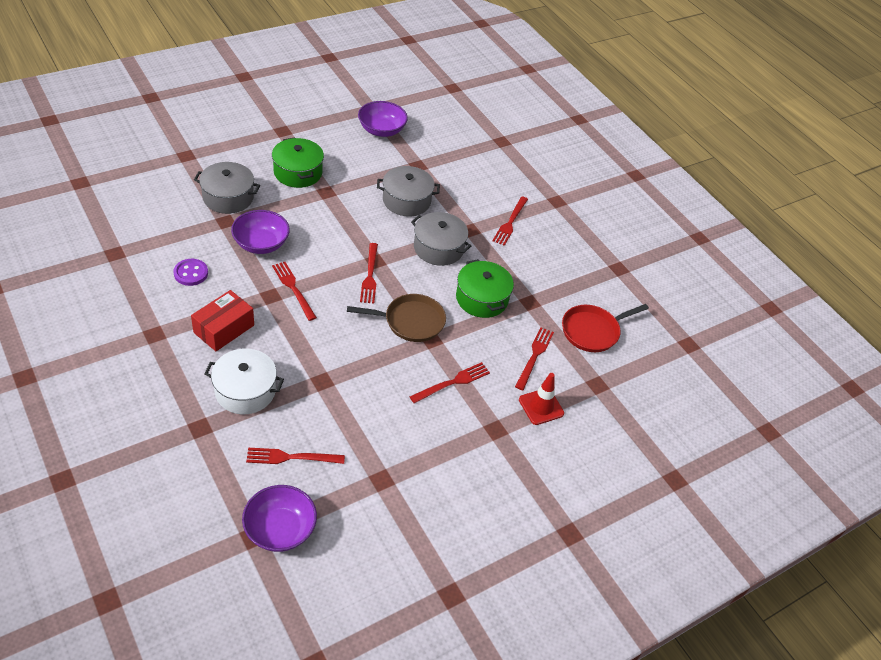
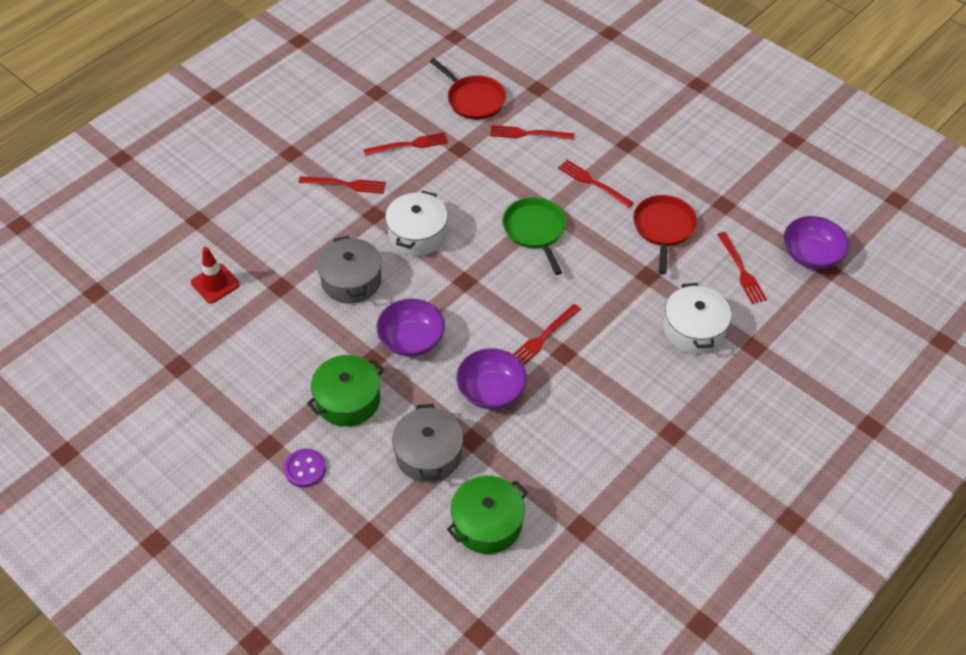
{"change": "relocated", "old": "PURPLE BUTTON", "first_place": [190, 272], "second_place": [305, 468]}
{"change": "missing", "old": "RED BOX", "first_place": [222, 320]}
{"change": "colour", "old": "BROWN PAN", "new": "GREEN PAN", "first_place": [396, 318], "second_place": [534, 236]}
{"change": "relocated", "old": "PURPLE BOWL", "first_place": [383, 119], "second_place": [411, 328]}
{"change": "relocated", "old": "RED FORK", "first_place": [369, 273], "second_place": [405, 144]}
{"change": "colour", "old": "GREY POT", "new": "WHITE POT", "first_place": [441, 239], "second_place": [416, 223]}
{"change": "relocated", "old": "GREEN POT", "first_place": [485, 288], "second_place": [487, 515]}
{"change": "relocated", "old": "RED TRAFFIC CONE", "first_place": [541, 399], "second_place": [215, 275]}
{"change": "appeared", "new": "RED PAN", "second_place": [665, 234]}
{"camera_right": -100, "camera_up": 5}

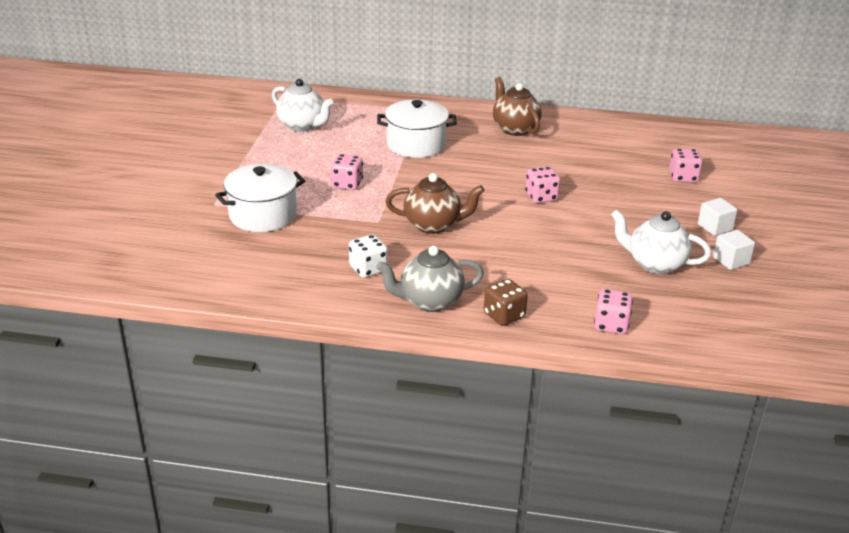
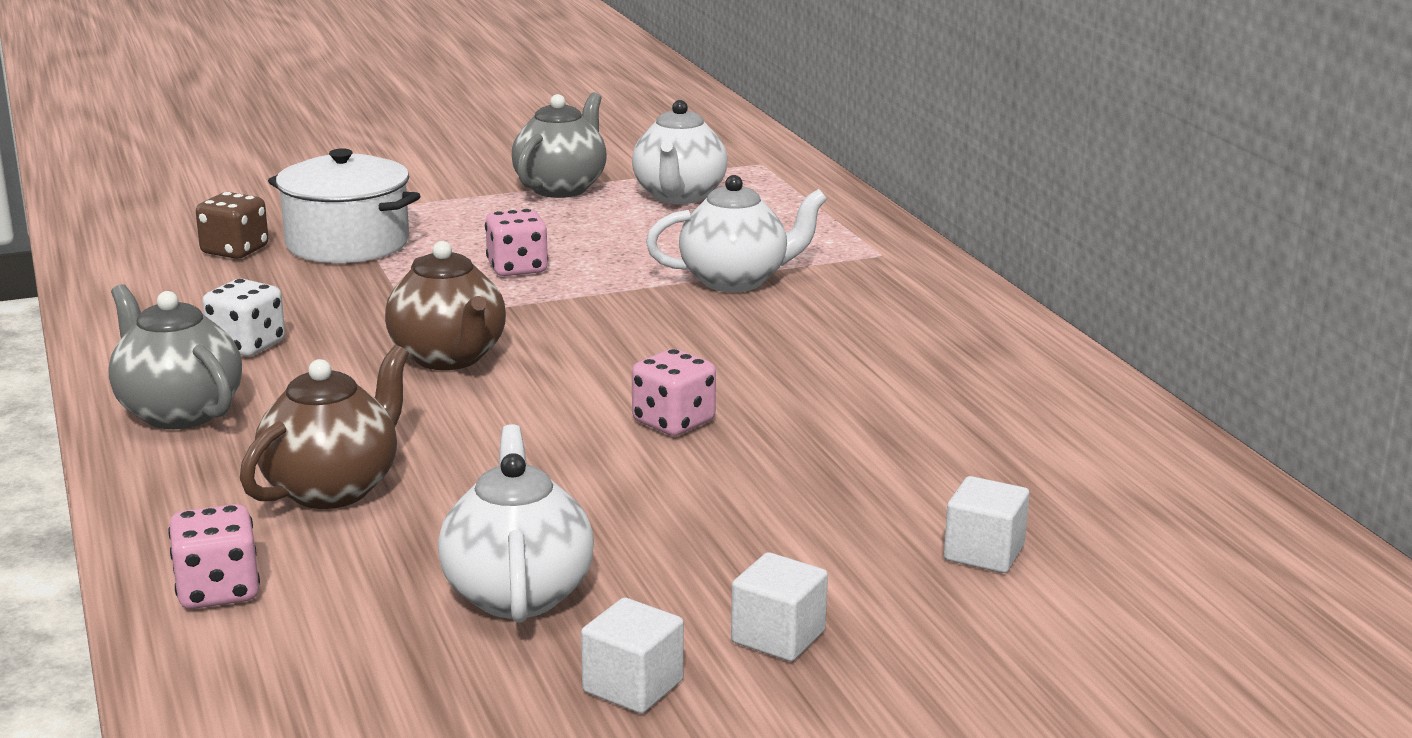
{"change": "exchanged", "old": "WHITE POT", "new": "WHITE TEAPOT", "first_place": [417, 129], "second_place": [736, 233]}
{"change": "relocated", "old": "BROWN DICE", "first_place": [506, 302], "second_place": [232, 225]}
{"change": "relocated", "old": "BROWN TEAPOT", "first_place": [517, 106], "second_place": [324, 427]}
{"change": "exchanged", "old": "PINK DICE", "new": "WHITE CUBE", "first_place": [686, 165], "second_place": [986, 524]}
{"change": "appeared", "new": "GREY TEAPOT", "second_place": [559, 145]}
{"camera_right": 60, "camera_up": -10}

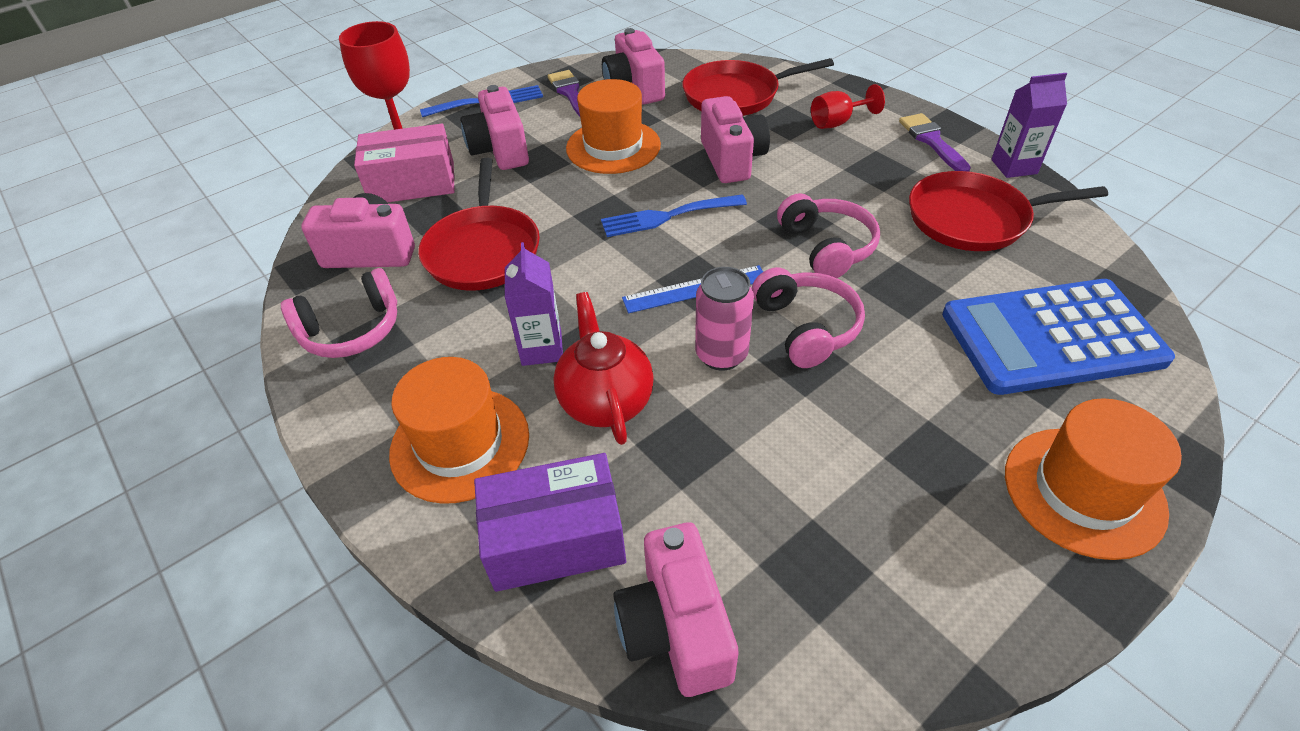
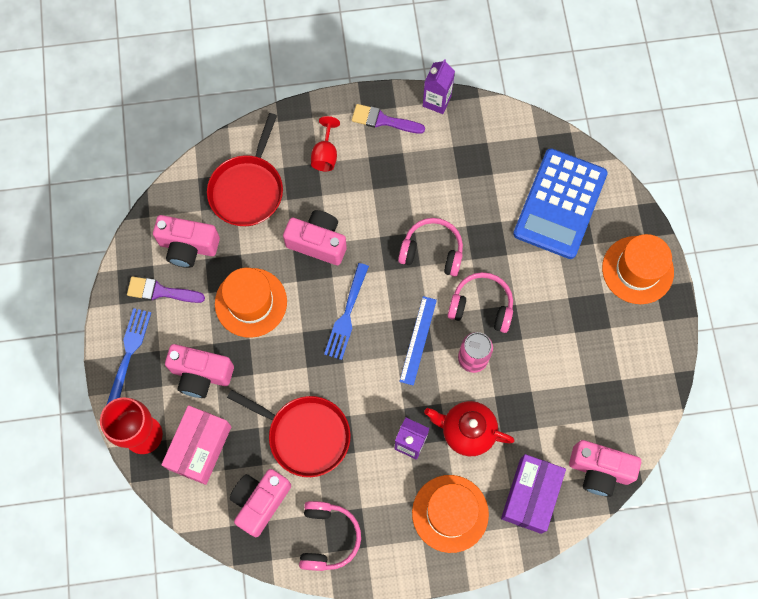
{"change": "missing", "old": "RED PAN", "first_place": [1008, 211]}
{"camera_right": -60, "camera_up": 25}

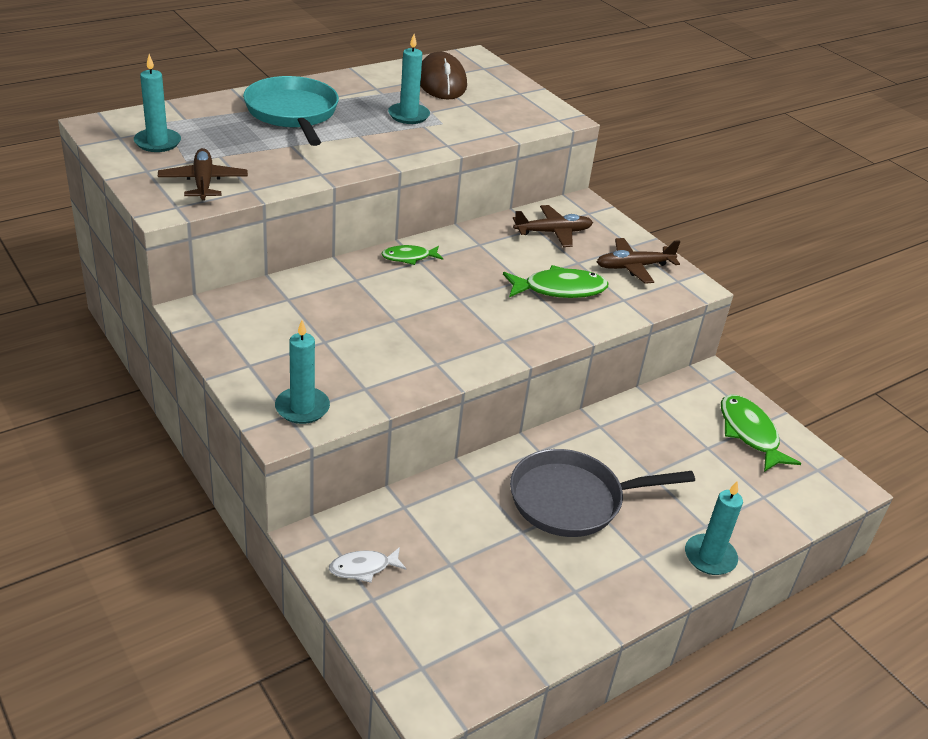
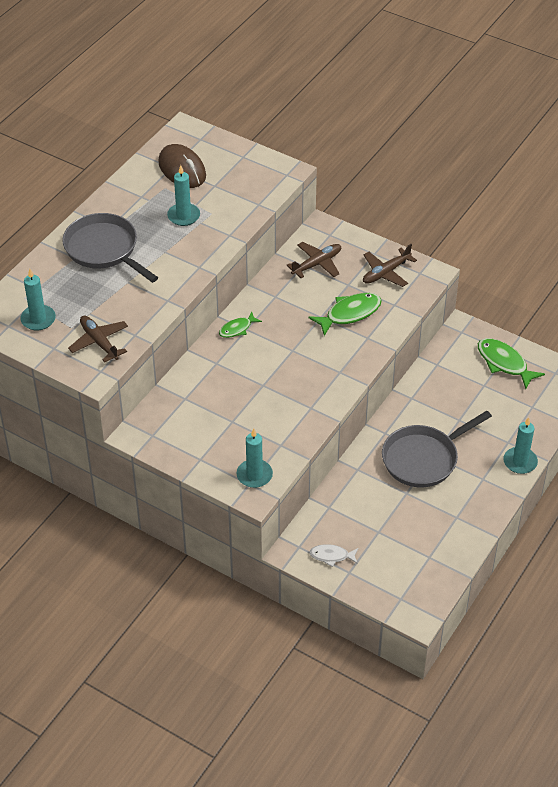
{"change": "colour", "old": "TURQUOISE PAN", "new": "GREY PAN", "first_place": [291, 111], "second_place": [110, 248]}
{"change": "spun", "old": "WHITE FISH", "first_place": [368, 565], "second_place": [334, 555], "degrees": 45}
{"camera_right": -20, "camera_up": 10}

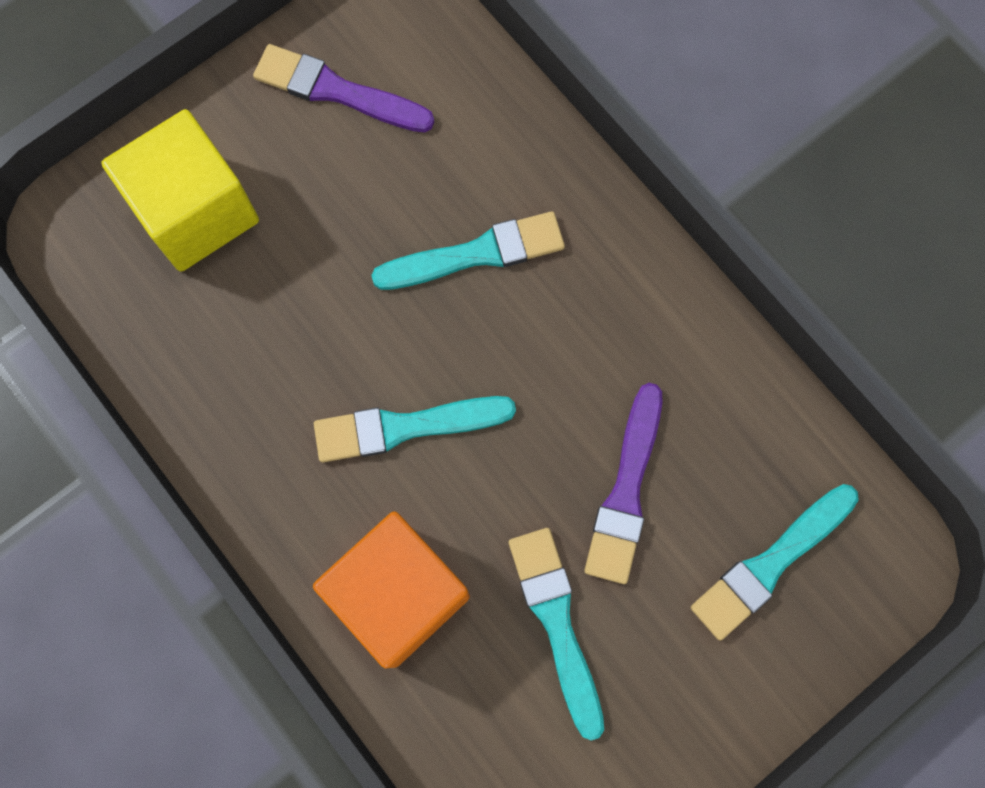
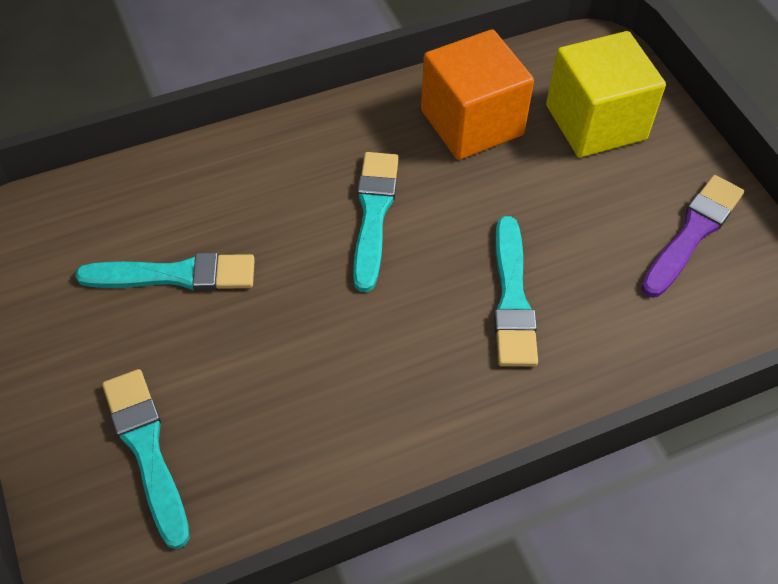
{"change": "relocated", "old": "ORANGE CUBE", "first_place": [391, 589], "second_place": [477, 94]}
{"change": "missing", "old": "PURPLE BRUSH", "first_place": [623, 483]}
{"camera_right": 105, "camera_up": -20}

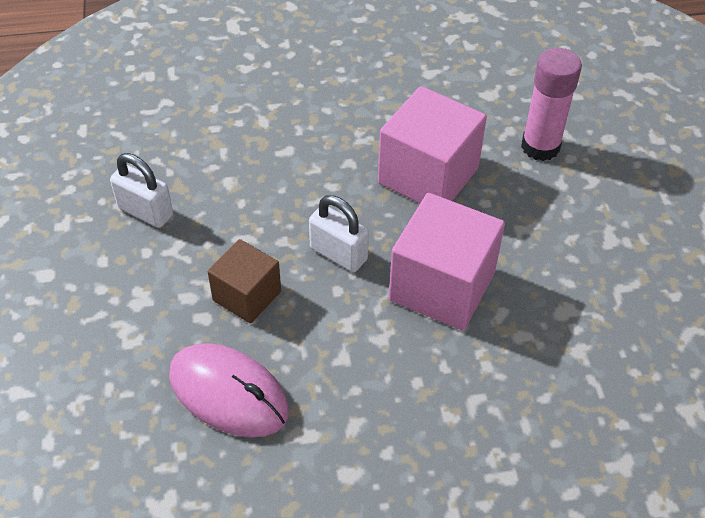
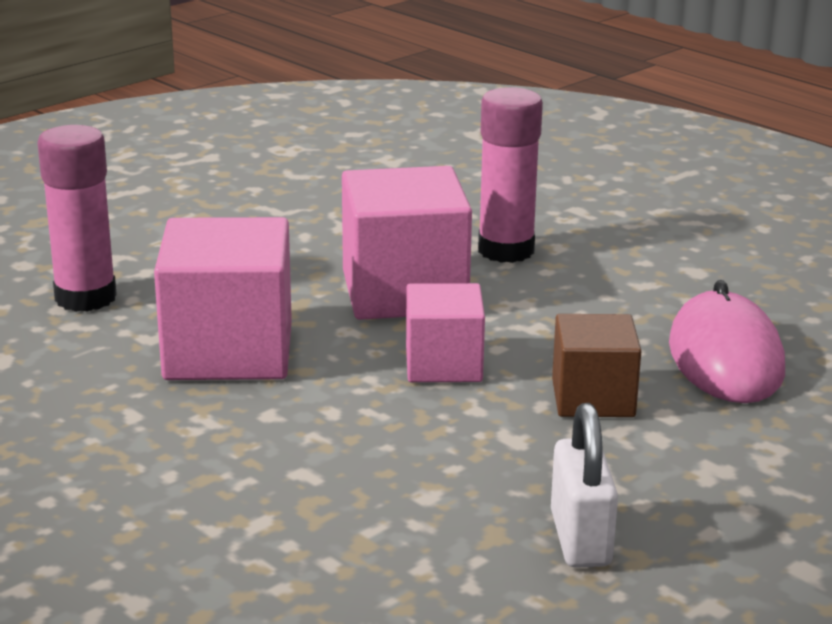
{"change": "exchanged", "old": "WHITE PADLOCK", "new": "PINK CUBE", "first_place": [339, 233], "second_place": [445, 332]}
{"change": "appeared", "new": "PINK GLUE STICK", "second_place": [510, 175]}
{"camera_right": -125, "camera_up": -25}

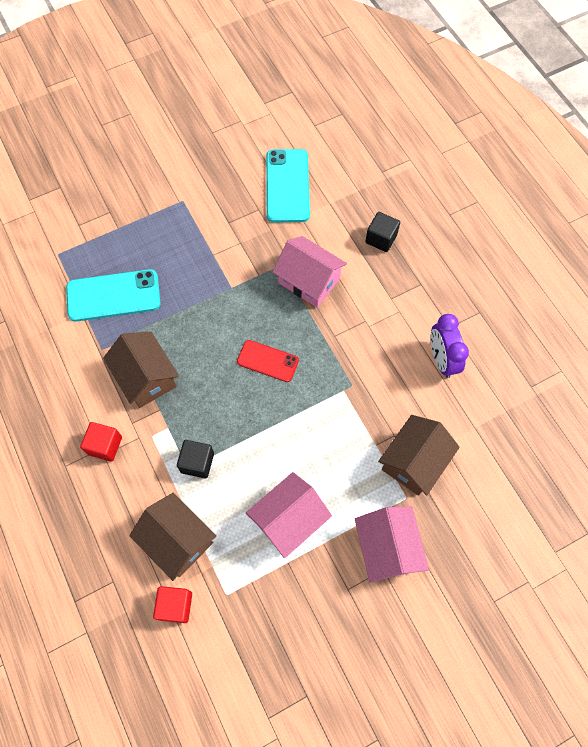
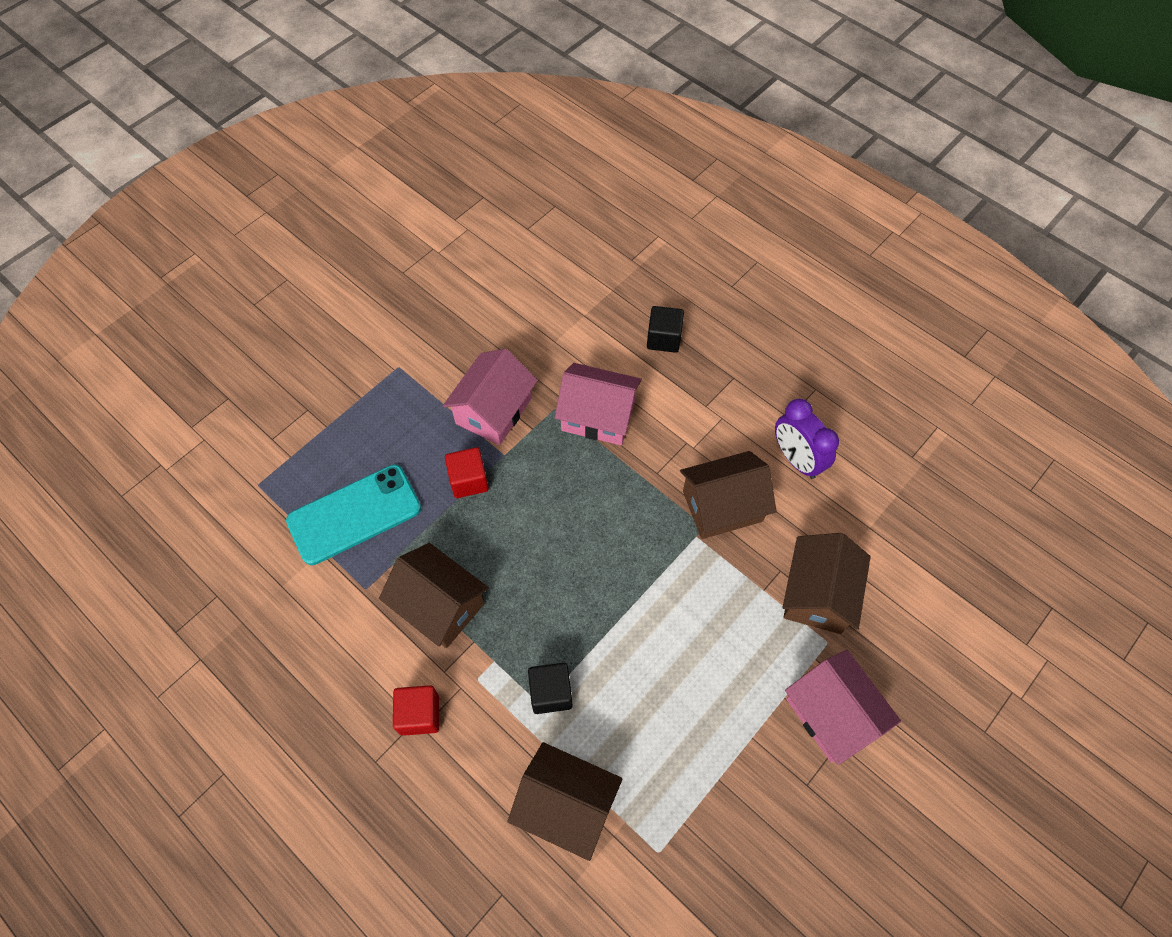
{"change": "relocated", "old": "RED CUBE", "first_place": [172, 604], "second_place": [467, 472]}
{"change": "missing", "old": "RED PHONE", "first_place": [268, 361]}
{"change": "relocated", "old": "PINK HOUSE", "first_place": [289, 515], "second_place": [490, 397]}
{"change": "missing", "old": "TURQUOISE PHONE", "first_place": [288, 186]}
{"change": "appeared", "new": "BROWN HOUSE", "second_place": [728, 495]}
{"camera_right": -20, "camera_up": -5}

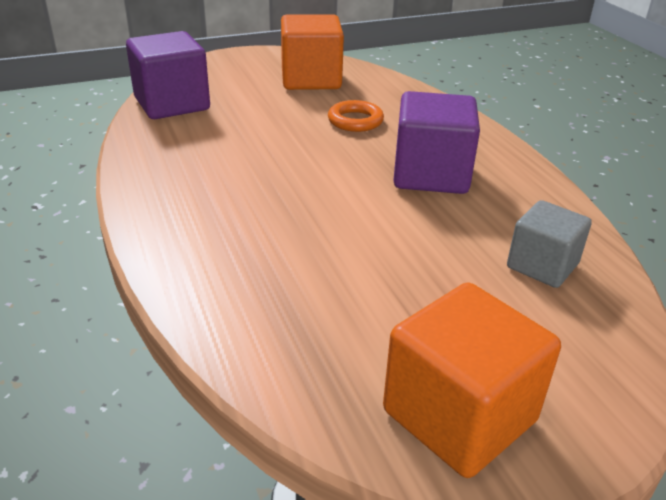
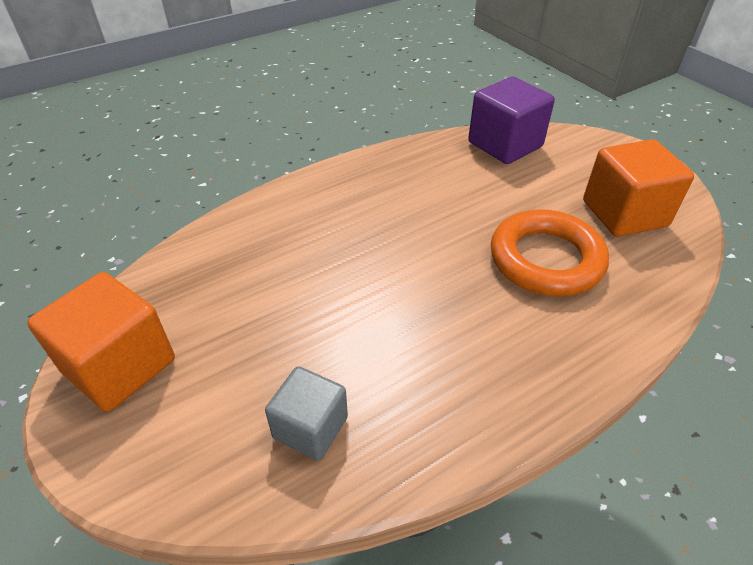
{"change": "size", "old": "ORANGE RING", "first_place": [356, 116], "second_place": [550, 253], "factor": 1.87}
{"change": "missing", "old": "PURPLE CUBE", "first_place": [436, 142]}
{"camera_right": 80, "camera_up": 10}

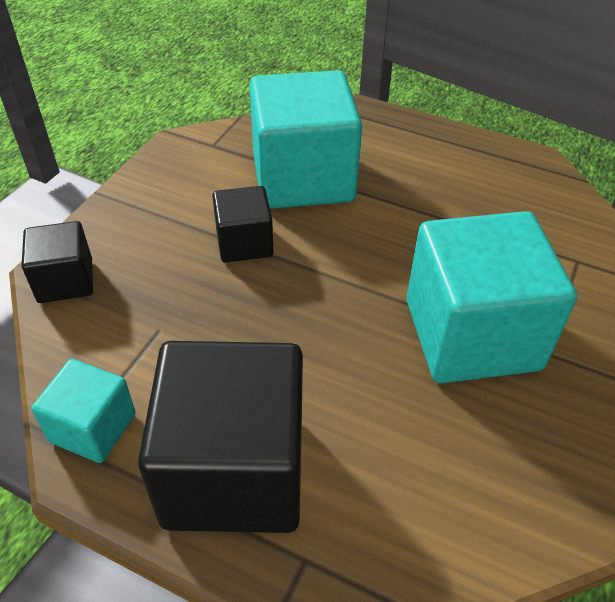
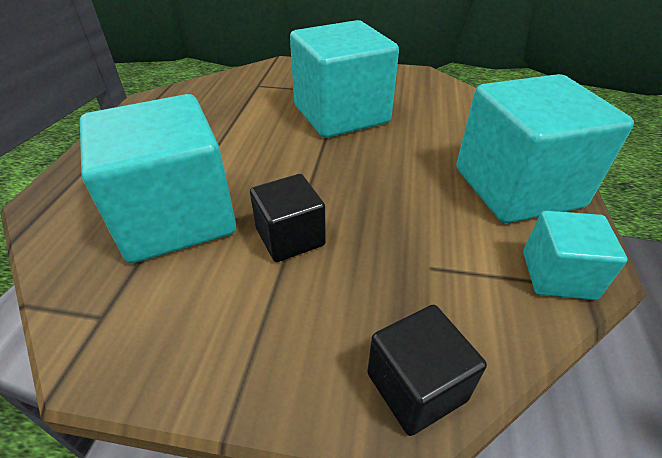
{"change": "colour", "old": "BLACK CUBE", "new": "TURQUOISE CUBE", "first_place": [220, 437], "second_place": [545, 148]}
{"camera_right": -105, "camera_up": -5}

